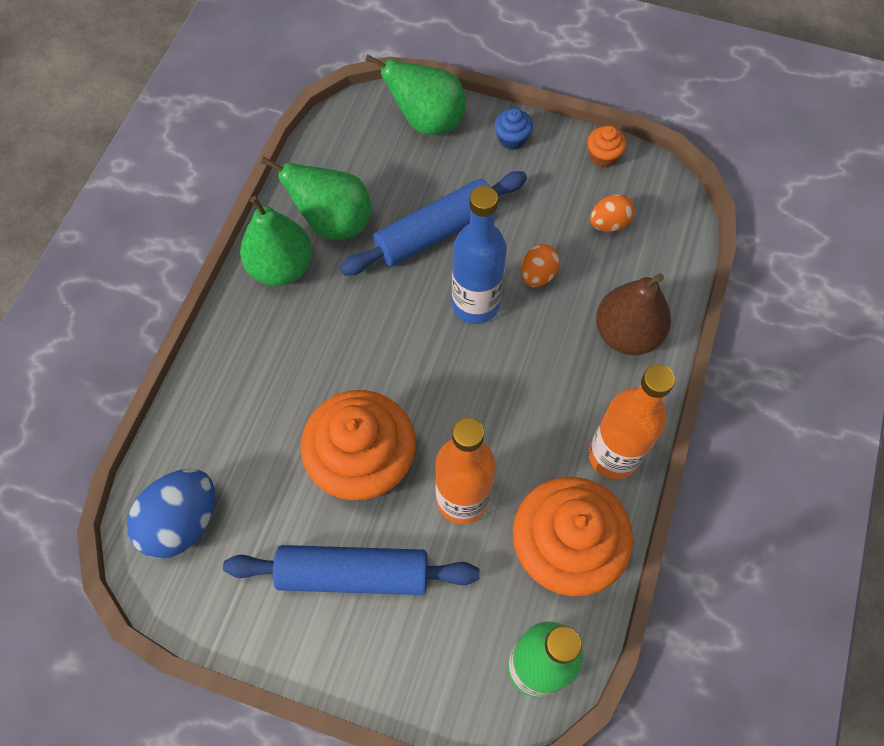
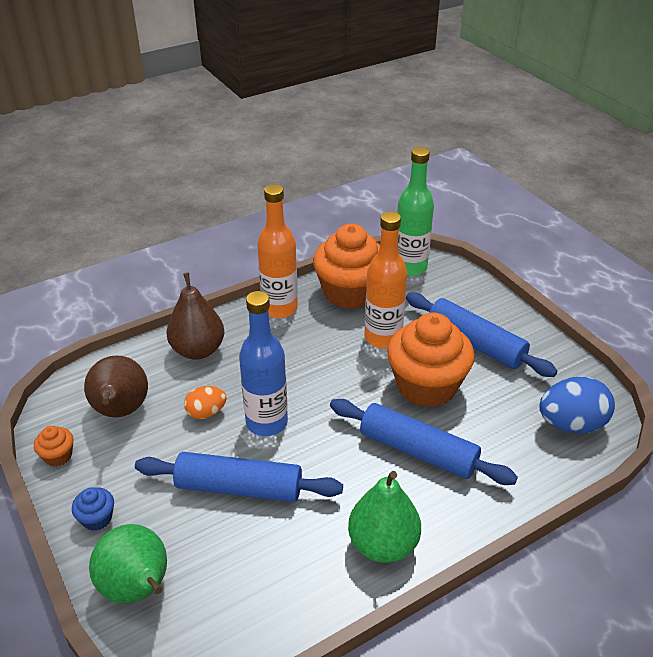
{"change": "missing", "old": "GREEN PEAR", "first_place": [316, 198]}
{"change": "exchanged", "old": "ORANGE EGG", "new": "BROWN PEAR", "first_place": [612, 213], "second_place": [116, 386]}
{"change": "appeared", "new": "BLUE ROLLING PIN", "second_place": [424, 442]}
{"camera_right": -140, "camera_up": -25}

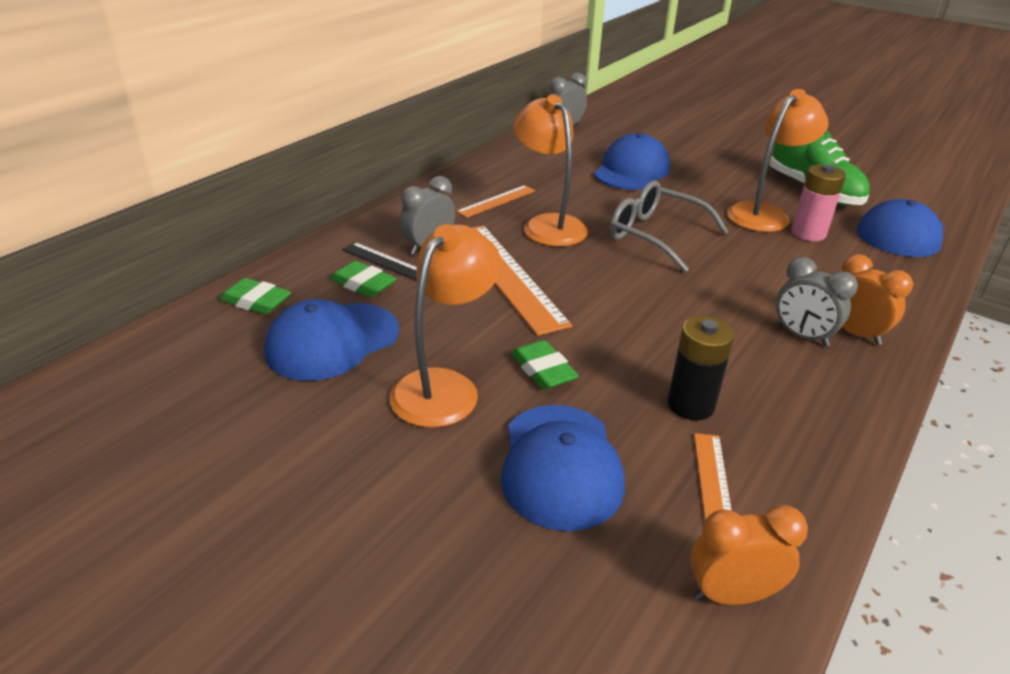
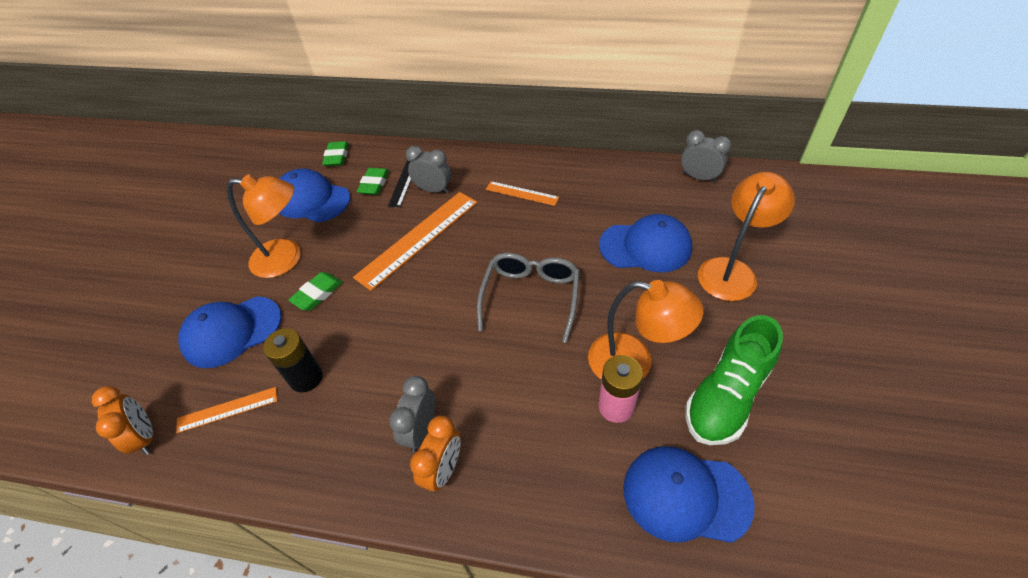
{"change": "relocated", "old": "ORANGE LAMP", "first_place": [550, 170], "second_place": [746, 236]}
{"camera_right": 70, "camera_up": 15}

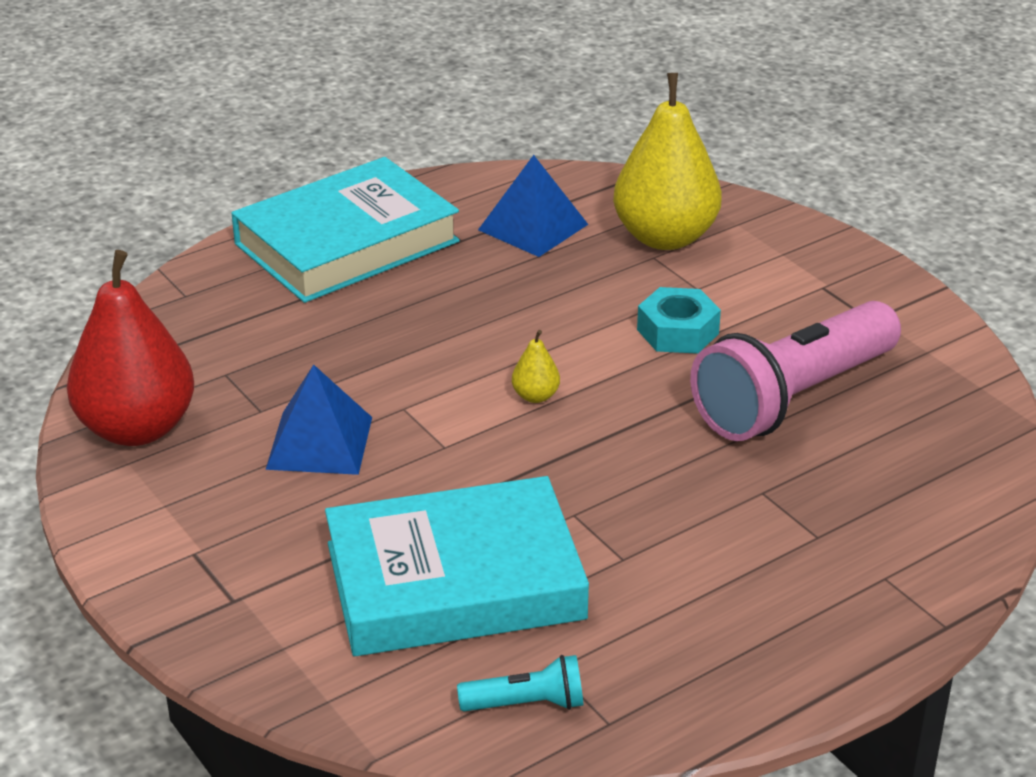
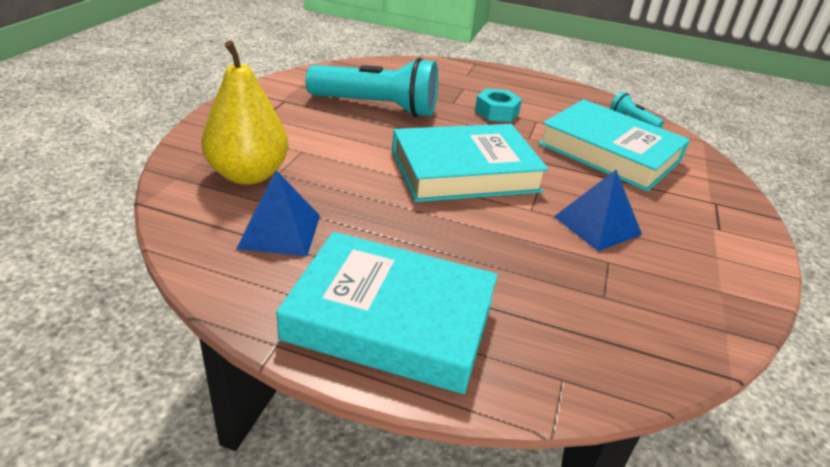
{"change": "missing", "old": "RED PEAR", "first_place": [130, 348]}
{"change": "exchanged", "old": "YELLOW PEAR", "new": "TURQUOISE BOOK", "first_place": [536, 366], "second_place": [470, 163]}
{"change": "relocated", "old": "TURQUOISE NUT", "first_place": [679, 320], "second_place": [498, 105]}
{"change": "colour", "old": "PINK FLASHLIGHT", "new": "TURQUOISE FLASHLIGHT", "first_place": [795, 371], "second_place": [372, 87]}
{"camera_right": -130, "camera_up": 0}

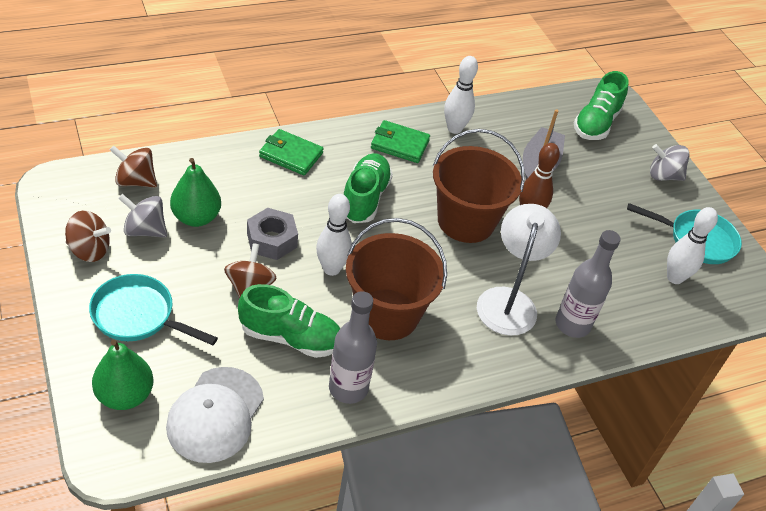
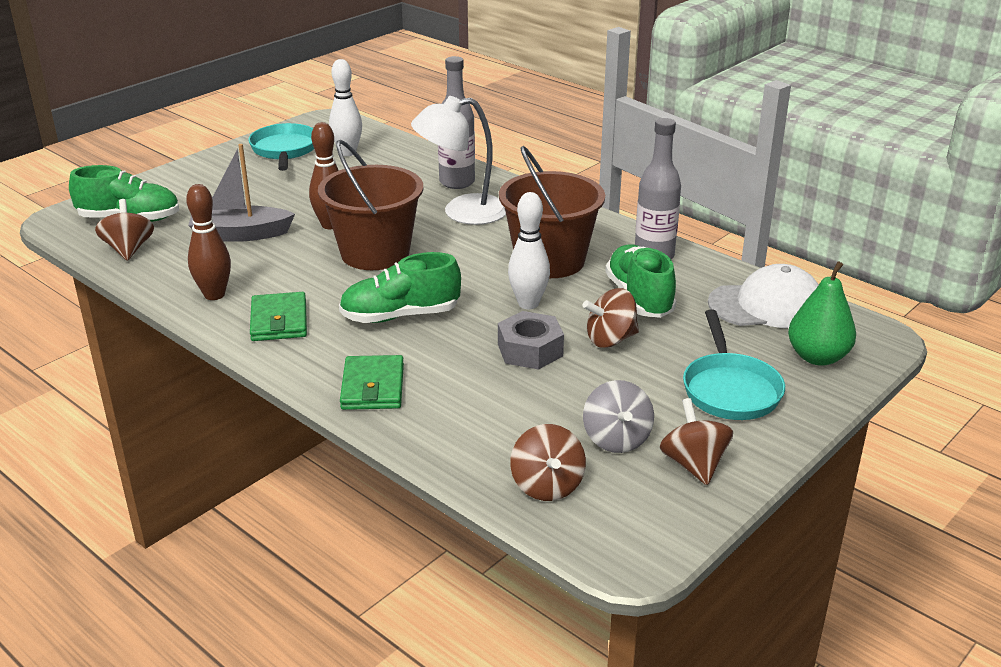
{"change": "missing", "old": "GREEN PEAR", "first_place": [195, 192]}
{"change": "colour", "old": "WHITE BOWLING PIN", "new": "BROWN BOWLING PIN", "first_place": [461, 95], "second_place": [208, 242]}
{"change": "missing", "old": "GREY SPINNING TOP", "first_place": [670, 162]}
{"change": "appeared", "new": "BROWN SPINNING TOP", "second_place": [124, 230]}
{"camera_right": -110, "camera_up": -15}

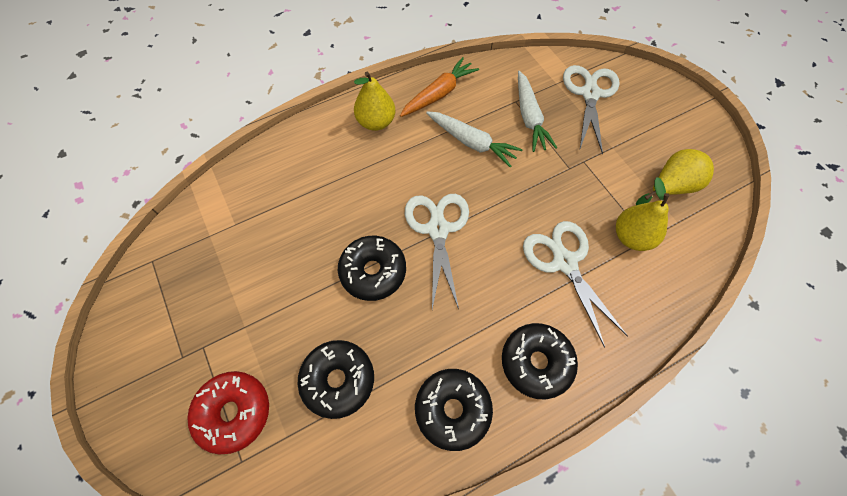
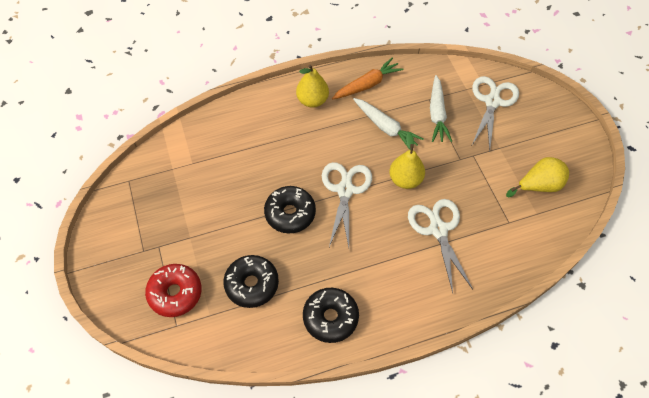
{"change": "missing", "old": "BLACK DONUT", "first_place": [540, 361]}
{"change": "relocated", "old": "YELLOW PEAR", "first_place": [643, 214], "second_place": [407, 160]}
{"camera_right": 10, "camera_up": -5}

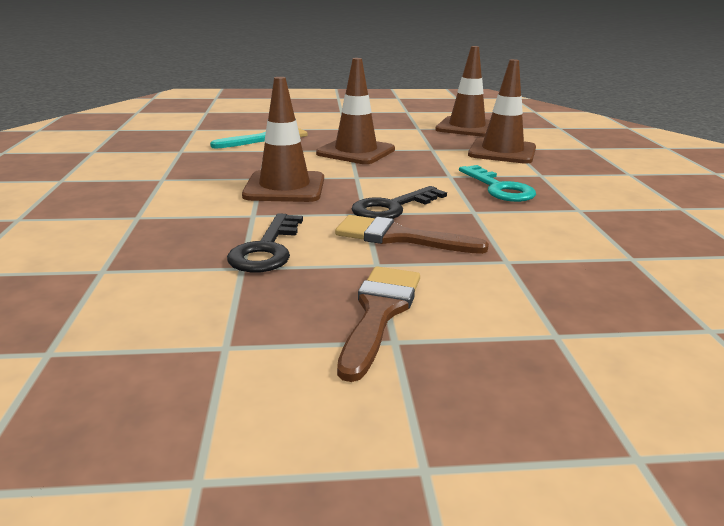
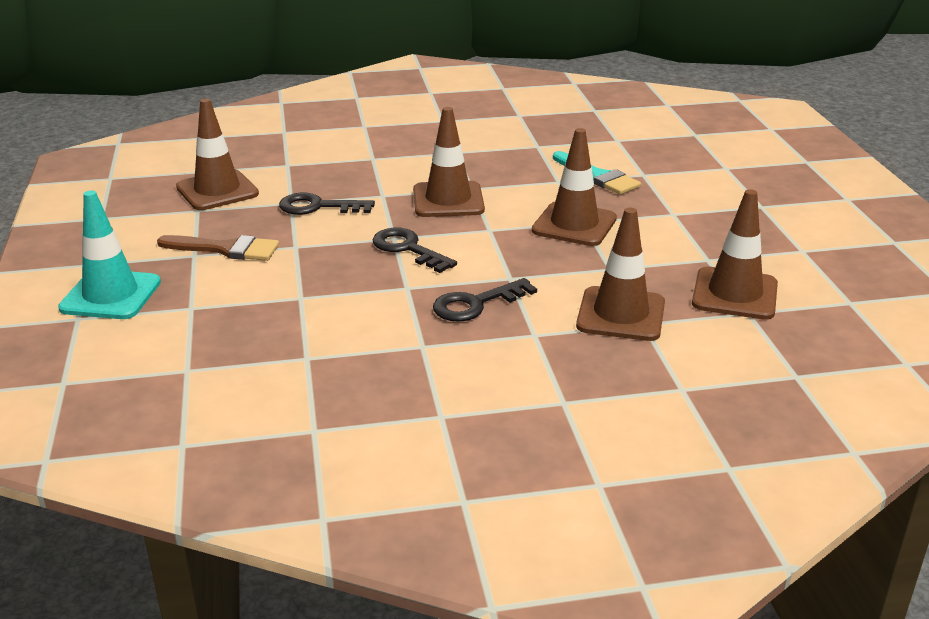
{"change": "missing", "old": "BROWN BRUSH", "first_place": [412, 234]}
{"change": "colour", "old": "TURQUOISE KEY", "new": "BLACK KEY", "first_place": [497, 183], "second_place": [485, 300]}
{"change": "appeared", "new": "TURQUOISE TRAFFIC CONE", "second_place": [109, 255]}
{"change": "appeared", "new": "BROWN TRAFFIC CONE", "second_place": [217, 154]}
{"camera_right": 85, "camera_up": 5}

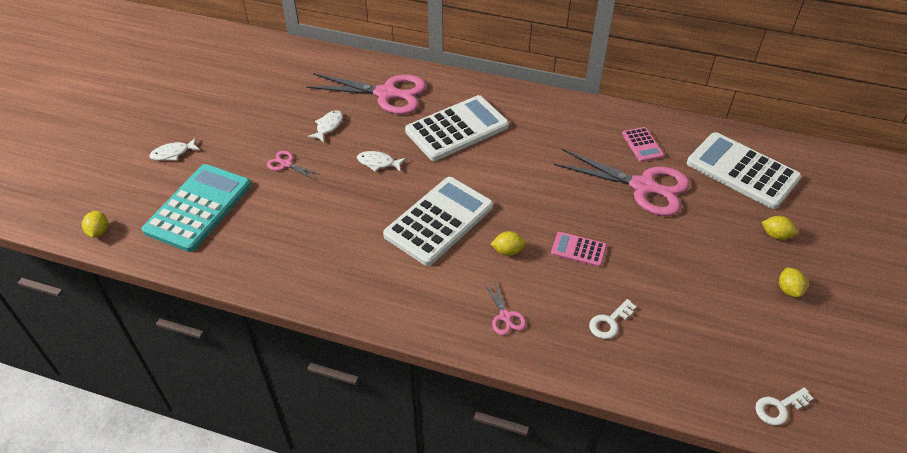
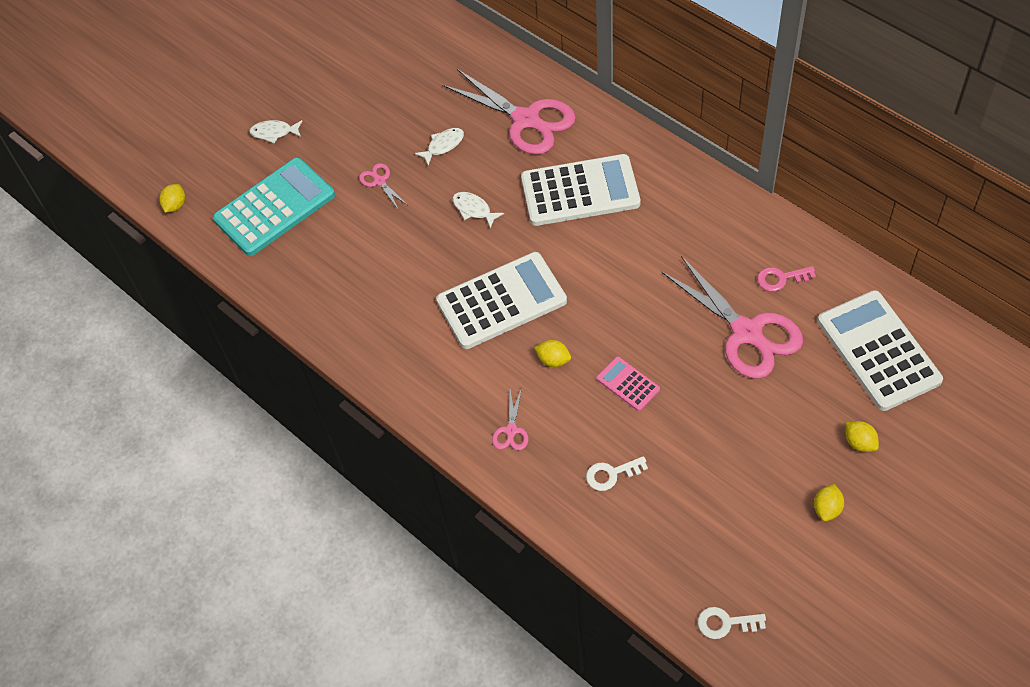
{"change": "exchanged", "old": "PINK CALCULATOR", "new": "PINK KEY", "first_place": [643, 144], "second_place": [786, 279]}
{"camera_right": 30, "camera_up": 10}

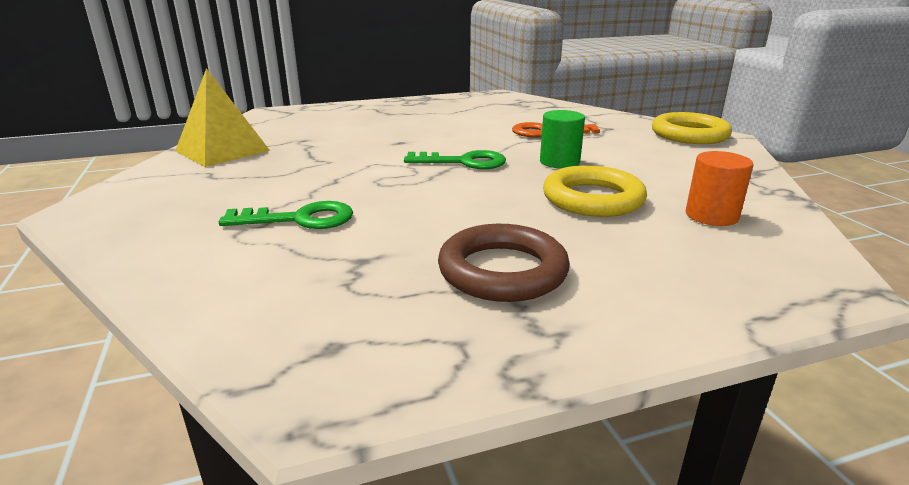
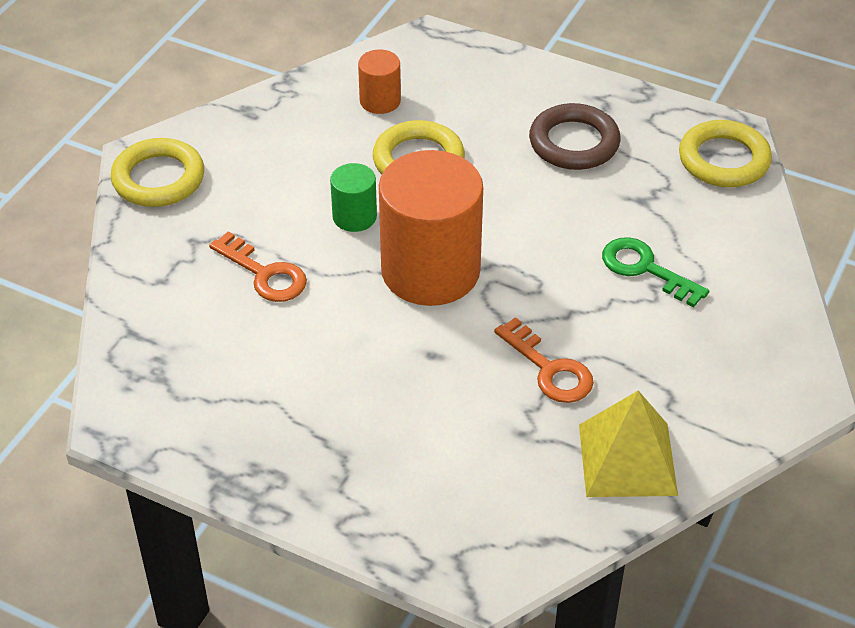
{"change": "exchanged", "old": "GREEN KEY", "new": "ORANGE CYLINDER", "first_place": [455, 159], "second_place": [431, 228]}
{"change": "appeared", "new": "ORANGE KEY", "second_place": [544, 360]}
{"change": "appeared", "new": "YELLOW RING", "second_place": [725, 153]}
{"camera_right": -135, "camera_up": 20}

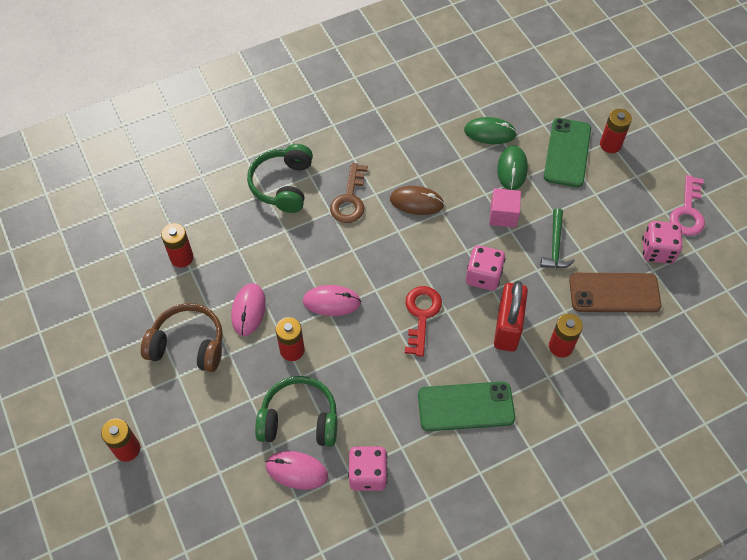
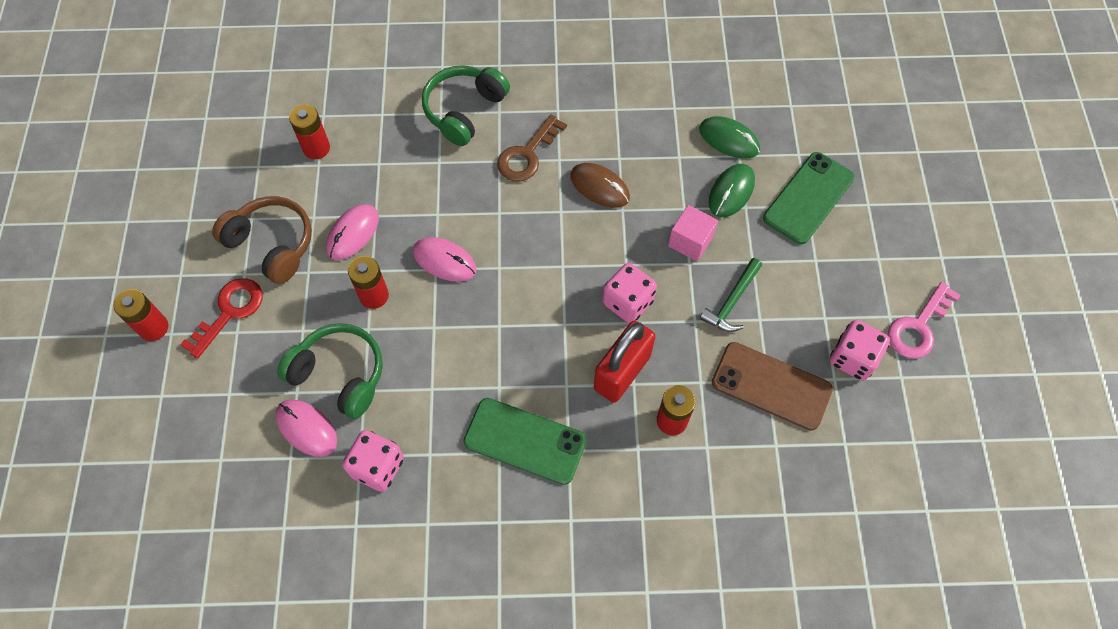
{"change": "relocated", "old": "RED KEY", "first_place": [423, 321], "second_place": [221, 318]}
{"change": "missing", "old": "RED BATTERY", "first_place": [616, 131]}
{"camera_right": 25, "camera_up": 5}

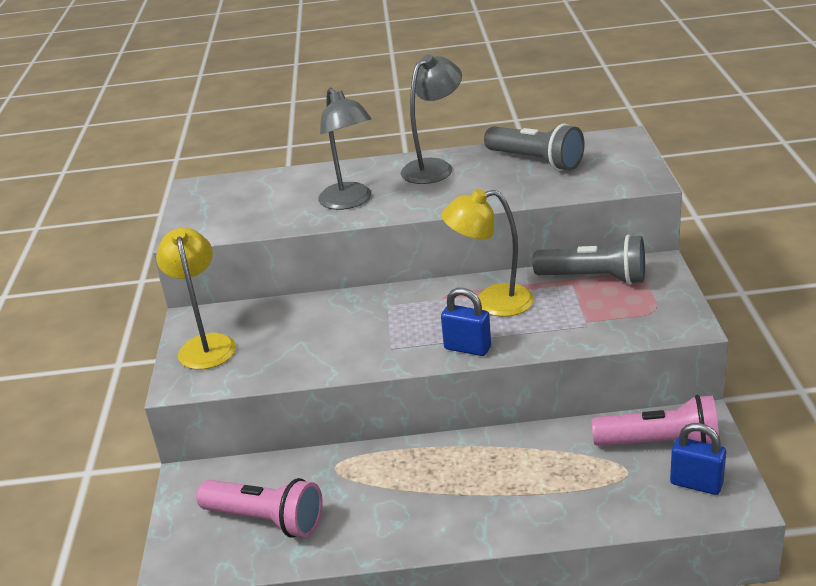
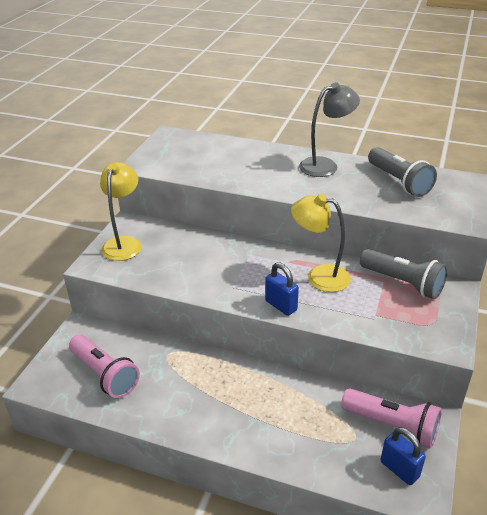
{"change": "missing", "old": "GREY LAMP", "first_place": [344, 149]}
{"camera_right": 20, "camera_up": 5}

